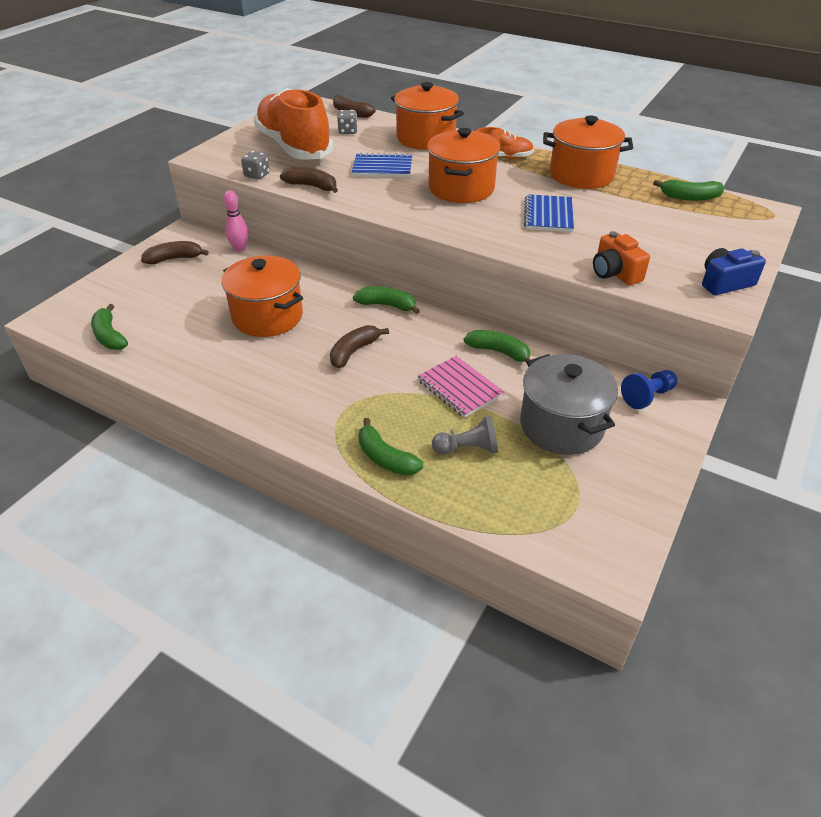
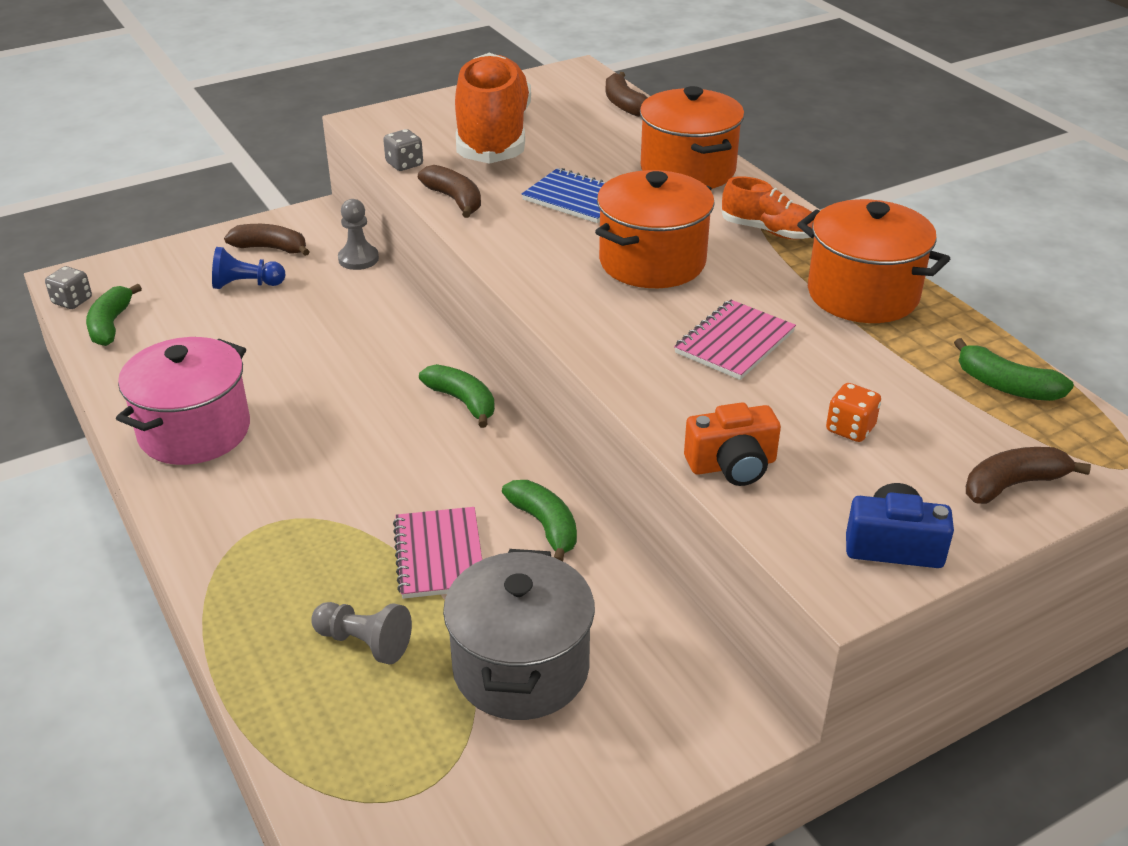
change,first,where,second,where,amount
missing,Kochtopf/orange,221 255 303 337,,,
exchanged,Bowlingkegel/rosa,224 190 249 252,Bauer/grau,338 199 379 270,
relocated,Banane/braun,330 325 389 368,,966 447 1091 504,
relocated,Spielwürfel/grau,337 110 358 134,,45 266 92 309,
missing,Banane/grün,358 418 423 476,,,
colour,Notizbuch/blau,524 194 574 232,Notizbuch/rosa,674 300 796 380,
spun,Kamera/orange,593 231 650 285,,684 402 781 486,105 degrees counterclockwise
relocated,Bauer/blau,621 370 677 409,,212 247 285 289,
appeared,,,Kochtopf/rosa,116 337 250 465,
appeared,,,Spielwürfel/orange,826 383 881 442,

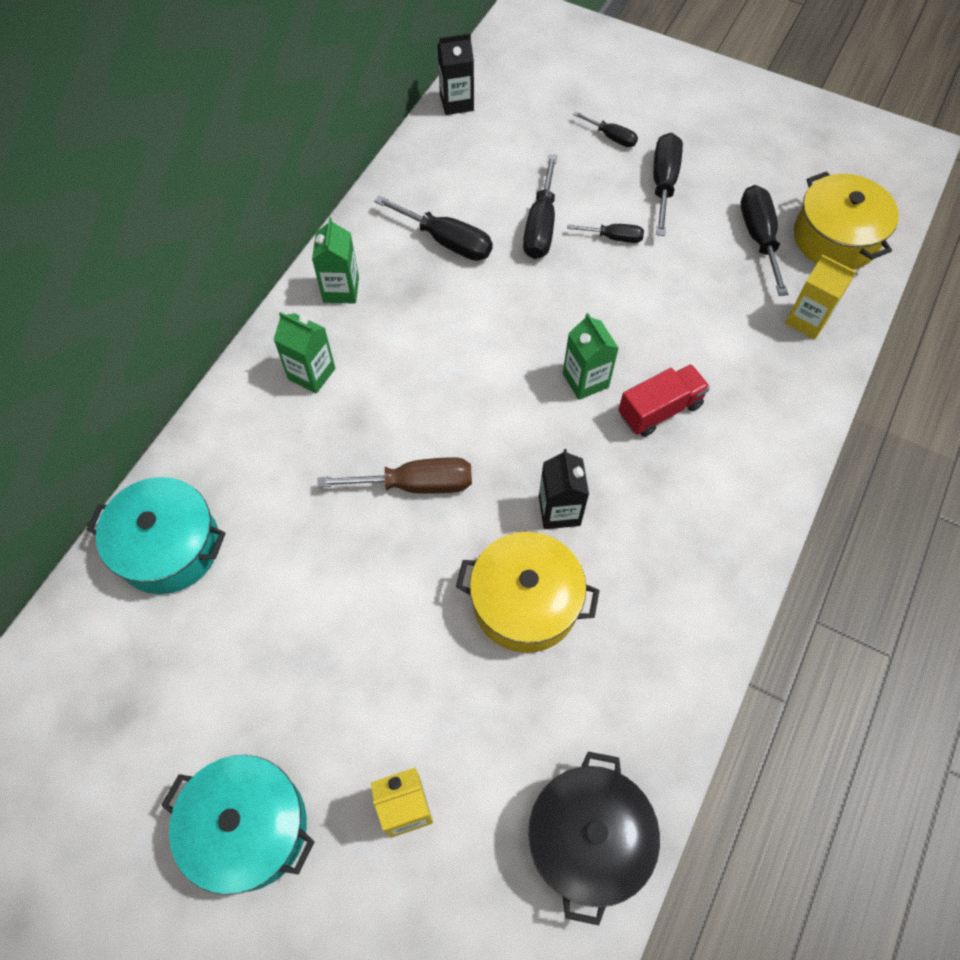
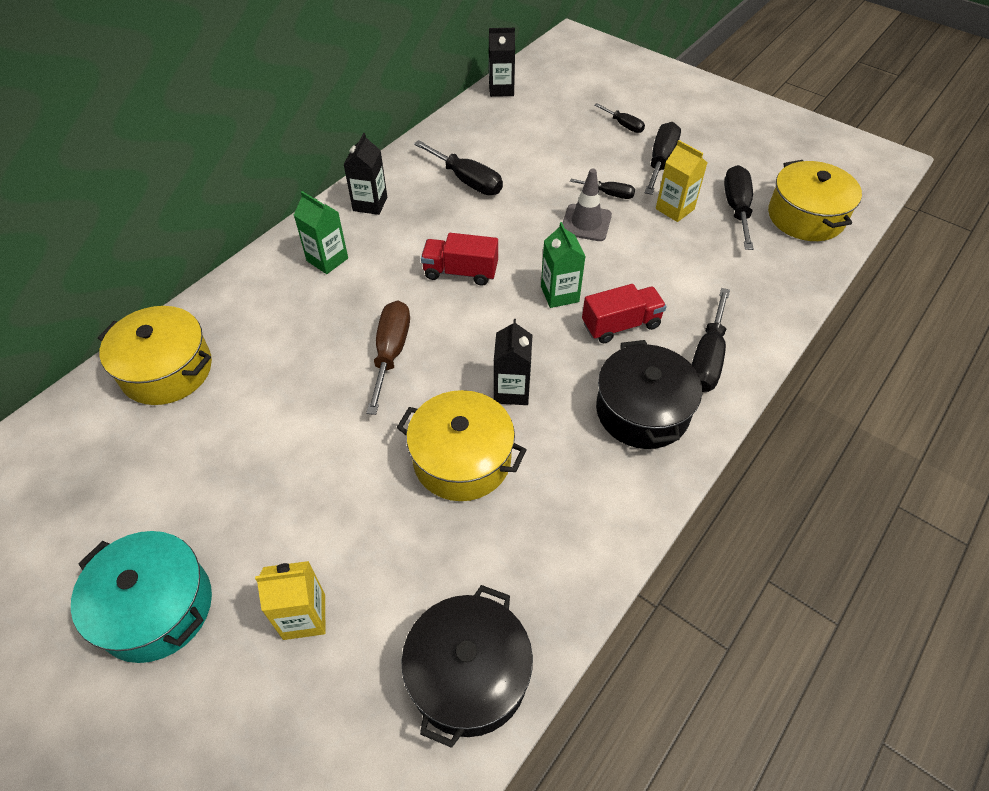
change,first,where,second,where,amount
colour,Kochtopf/türkis,86 477 226 594,Kochtopf/gelb,98 306 212 405,
colour,Getränkekarton/grün,312 217 359 304,Getränkekarton/schwarz,344 133 387 215,
spun,Schraubenzieher/braun,318 457 472 494,,366 301 410 415,90 degrees counterclockwise
relocated,Schraubenzieher/schwarz,523 154 557 259,,692 288 730 392,
relocated,Getränkekarton/gelb,785 254 856 339,,656 140 707 222,
appeared,,,Lastwagen/rot,421 233 498 286,
appeared,,,Leitkegel/grau,562 169 612 241,
appeared,,,Kochtopf/schwarz,596 340 702 449,

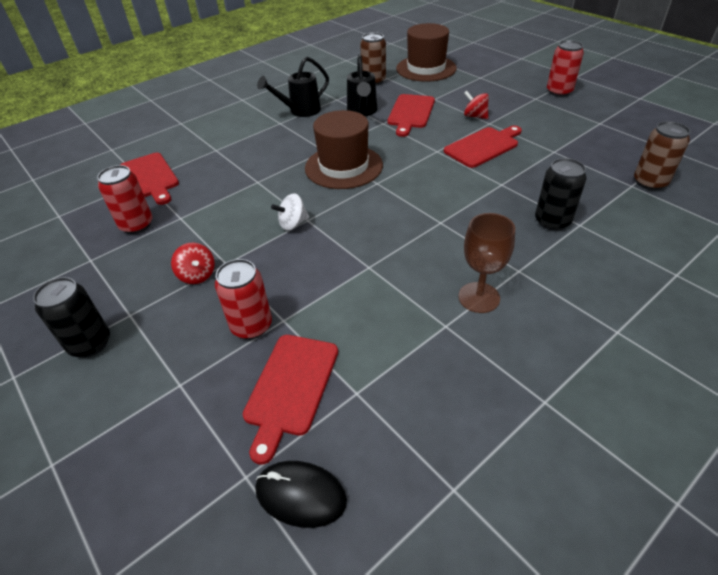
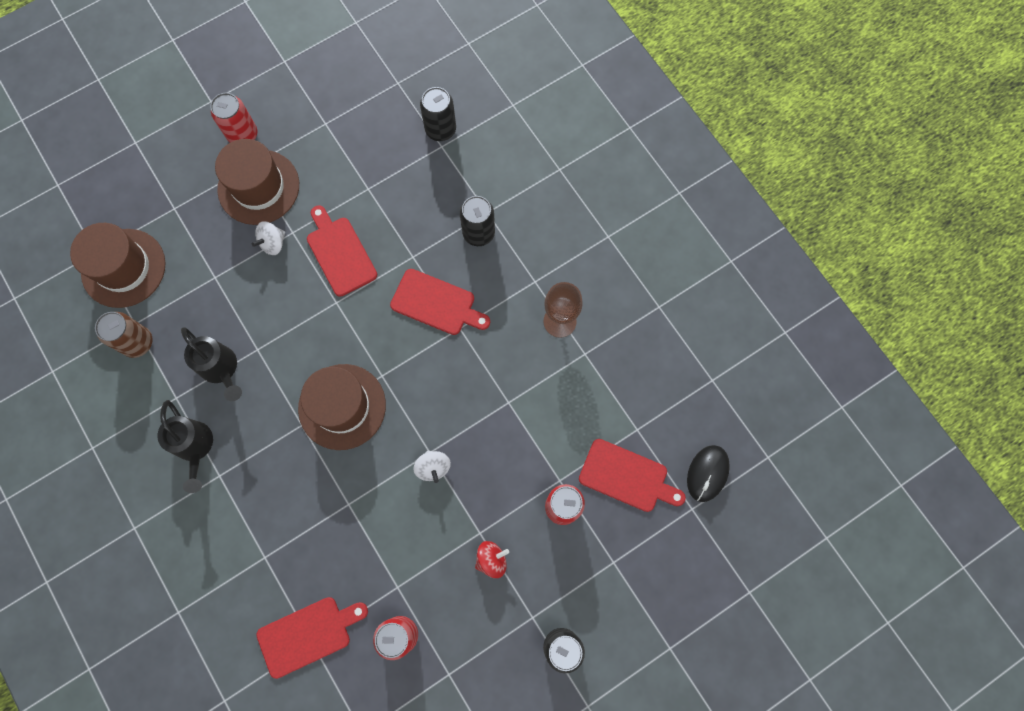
change,first,where,second,where,amount
spun,Gießkanne/schwarz,347 54 377 116,,181 327 242 401,45 degrees clockwise
relocated,Schneidebrett/rot,388 94 435 137,,390 269 490 335,
colour,Kreisel/rot,464 91 489 119,Kreisel/weiß,252 221 285 255,
colour,Dose/braun,634 121 690 190,Dose/schwarz,420 87 456 141,
appeared,,,Hut/braun,215 139 299 225,

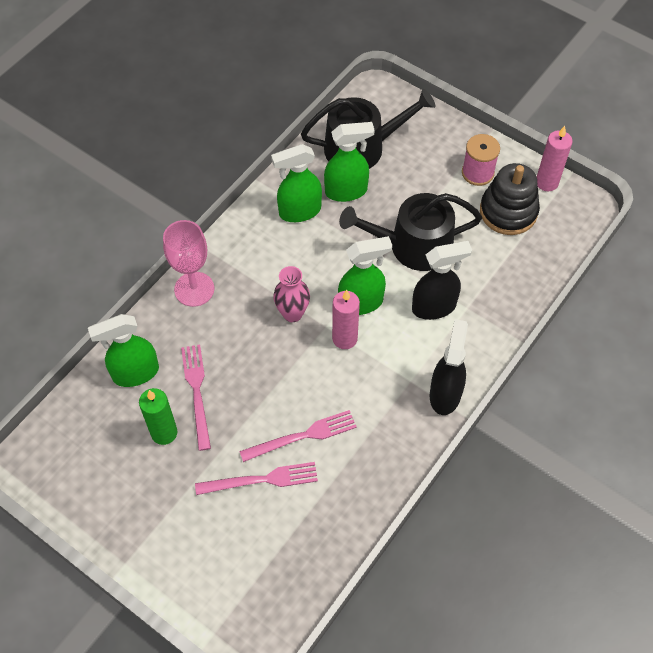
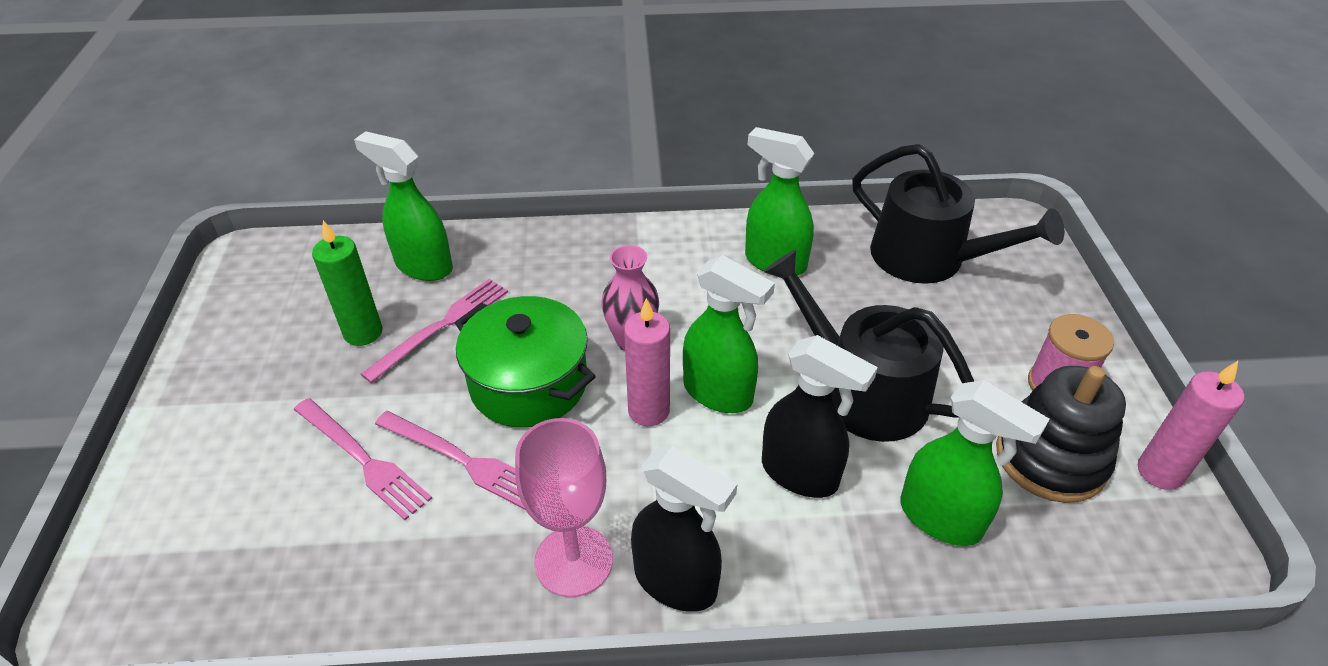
change,first,where,second,where,amount
relocated,Kelch/rosa,163 220 214 307,,515 418 613 597,
relocated,Sprühflasche/grün,324 122 375 202,,900 380 1050 546,
spun,Sprühflasche/schwarz,430 319 468 415,,631 445 737 612,60 degrees clockwise
appeared,,,Kochtopf/grün,455 296 596 428,

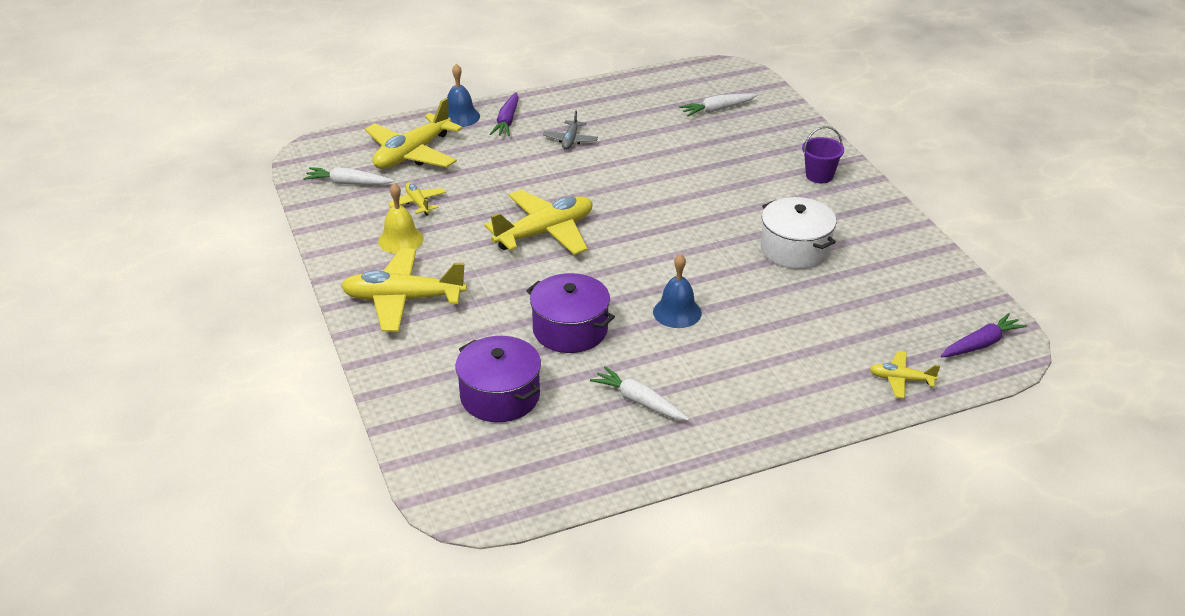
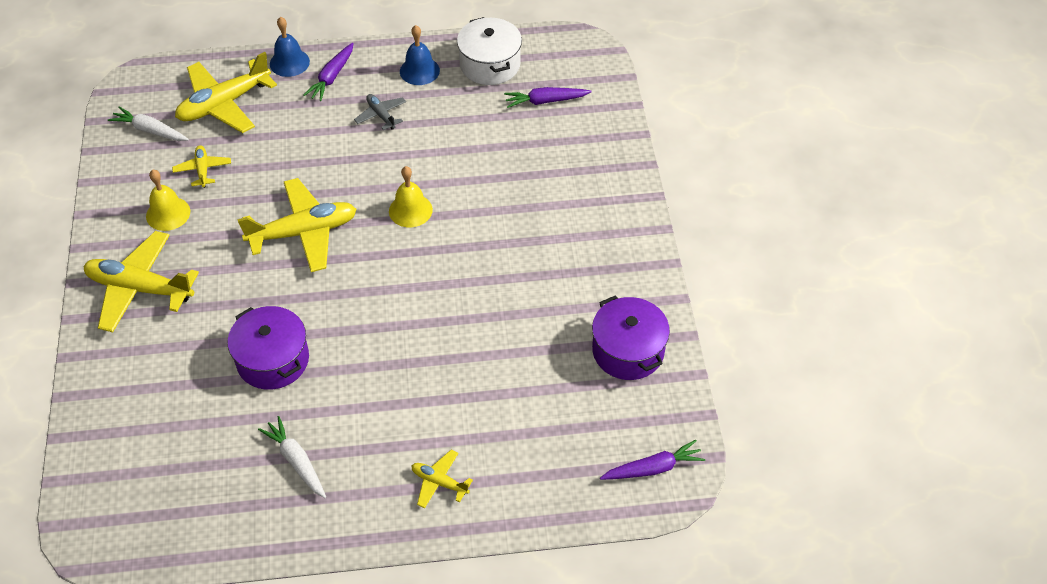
change,first,where,second,where,amount
relocated,Kochtopf/lila,455 336 541 422,,592 295 670 380,
spun,Flugzeug/grau,543 111 598 150,,354 94 406 130,120 degrees clockwise
relocated,Glocke/blau,653 254 702 328,,400 25 440 85,
colour,Karotte/weiß,679 93 757 116,Karotte/lila,504 87 592 108,
relocated,Kochtopf/weiß,761 197 837 269,,457 17 522 85,
missing,Eimer/lila,802 126 844 183,,,
relocated,Flugzeug/gelb,870 351 940 398,,411 450 473 508,
appeared,,,Glocke/gelb,389 166 433 227,

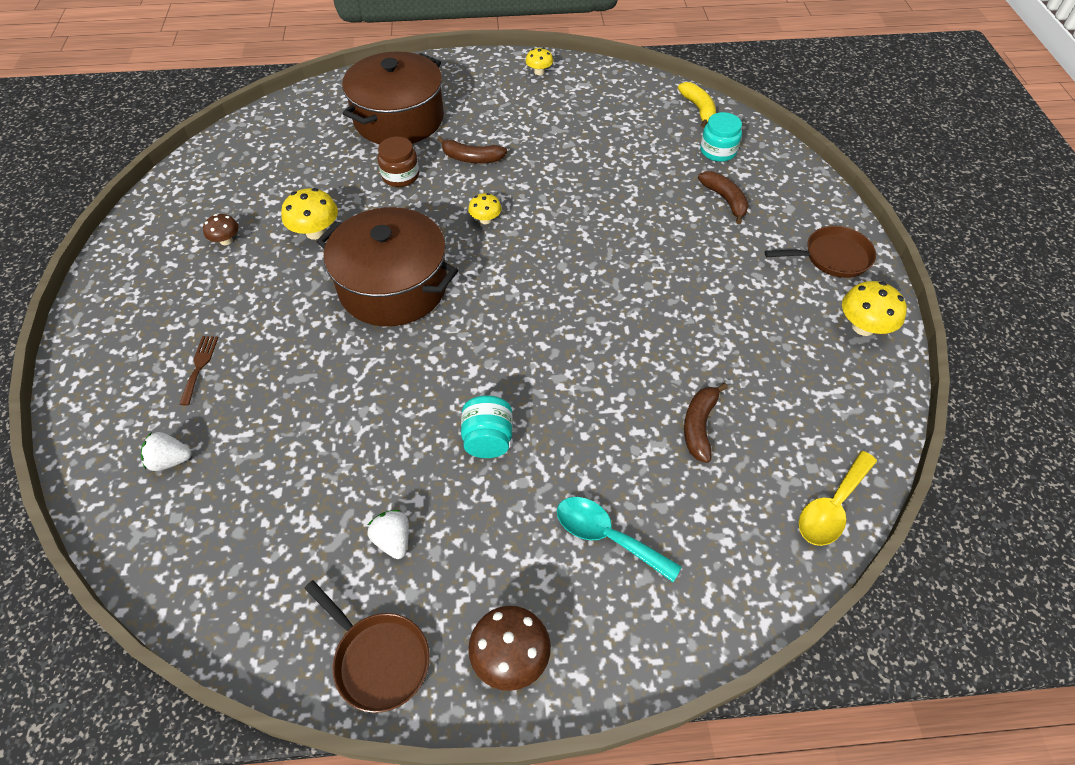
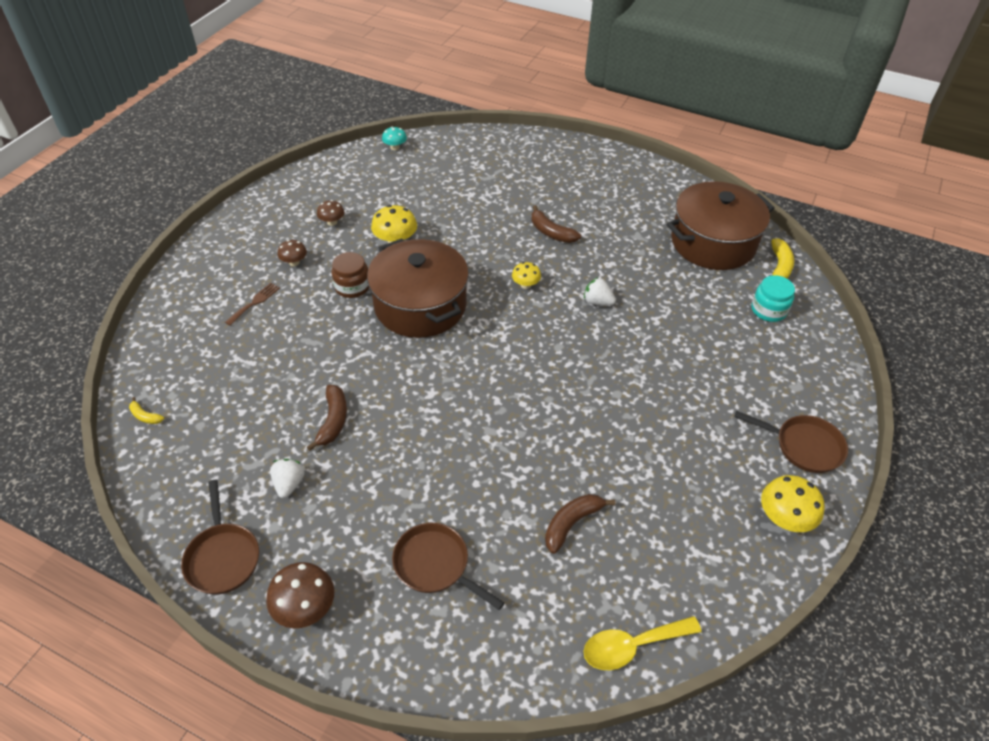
change,first,where,second,where,amount
relocated,Erdbeere/weiß,141 432 191 471,,584 277 616 306,
relocated,Kochtopf/braun,342 51 444 144,,667 181 774 270,
relocated,Einmachglas/braun,378 137 419 187,,331 252 369 298,
missing,Einmachglas/türkis,461 395 513 458,,,
missing,Pilz/gelb,526 48 553 75,,,
exchanged,Löffel/türkis,557 497 682 582,Pfanne/braun,392 523 504 610,
relocated,Banane/braun,698 171 749 224,,307 385 347 451,
appeared,,,Banane/gelb,129 397 164 424,
appeared,,,Pilz/braun,278 240 307 266,
appeared,,,Pilz/türkis,382 127 407 150,

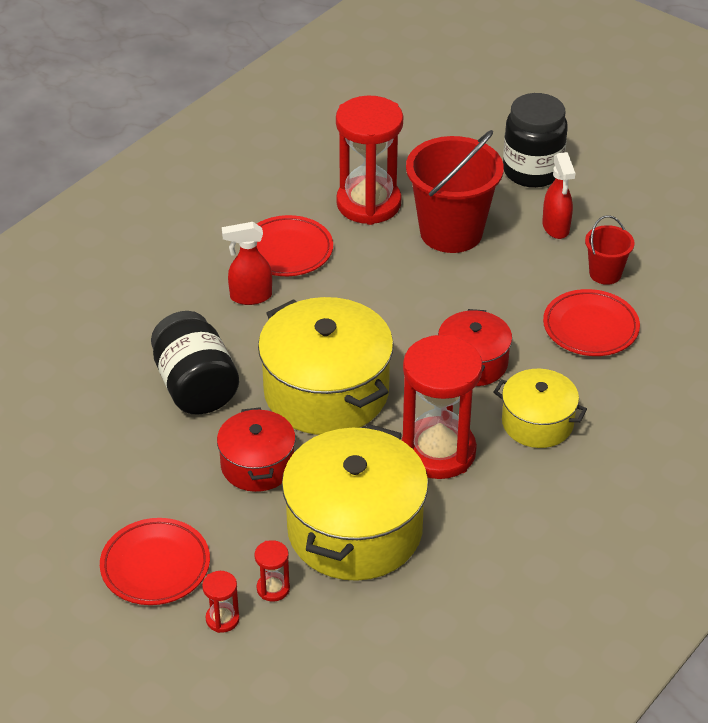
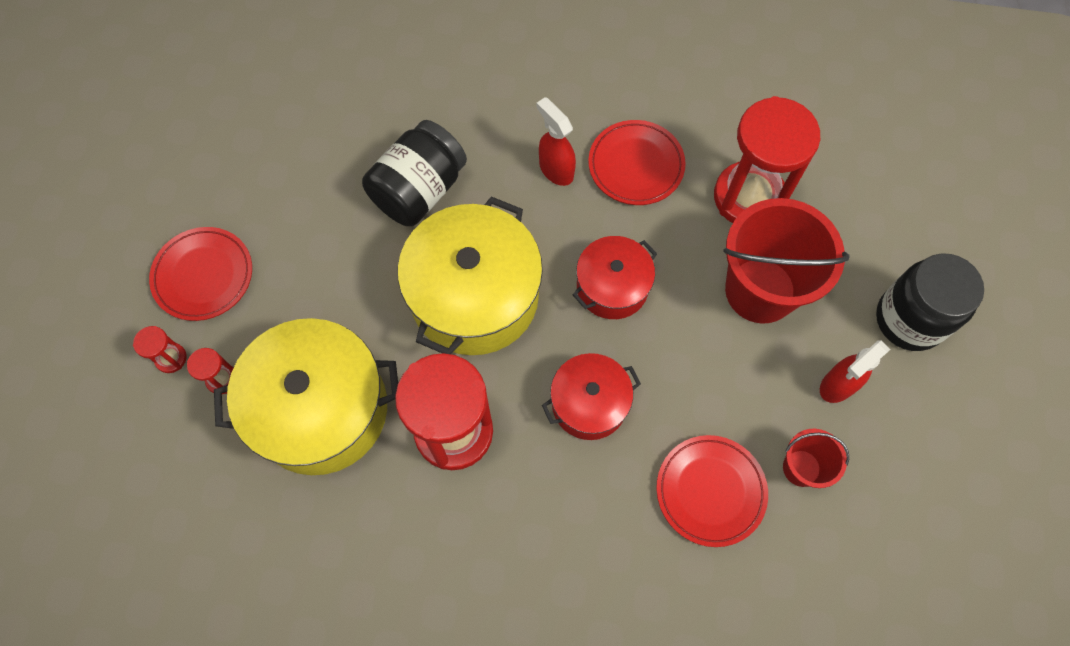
change,first,where,second,where,amount
relocated,Kochtopf/rot,217 407 296 492,,573 236 657 319,
missing,Kochtopf/gelb,494 369 587 448,,,

